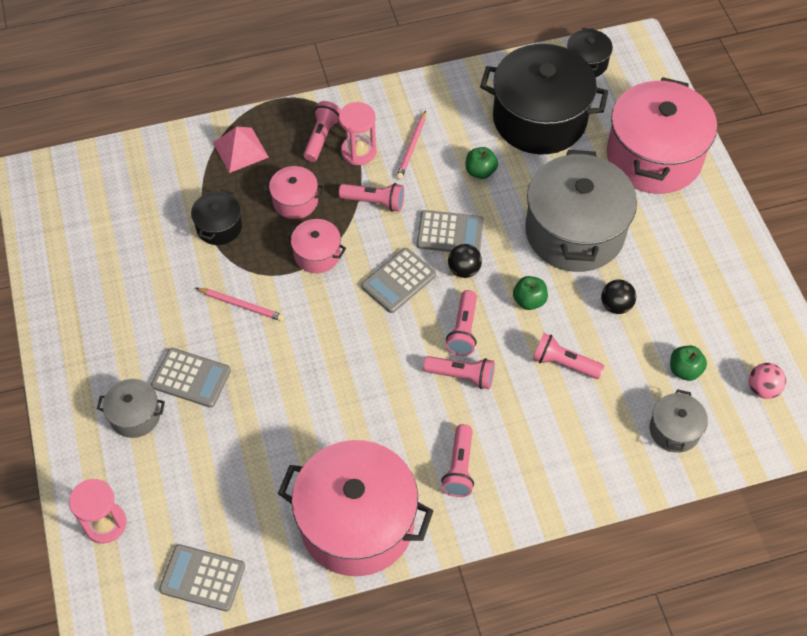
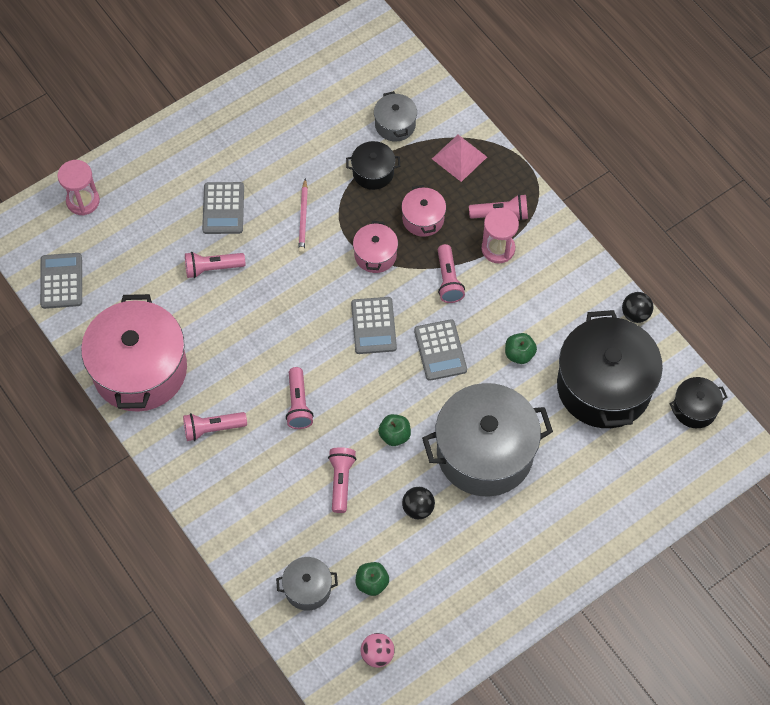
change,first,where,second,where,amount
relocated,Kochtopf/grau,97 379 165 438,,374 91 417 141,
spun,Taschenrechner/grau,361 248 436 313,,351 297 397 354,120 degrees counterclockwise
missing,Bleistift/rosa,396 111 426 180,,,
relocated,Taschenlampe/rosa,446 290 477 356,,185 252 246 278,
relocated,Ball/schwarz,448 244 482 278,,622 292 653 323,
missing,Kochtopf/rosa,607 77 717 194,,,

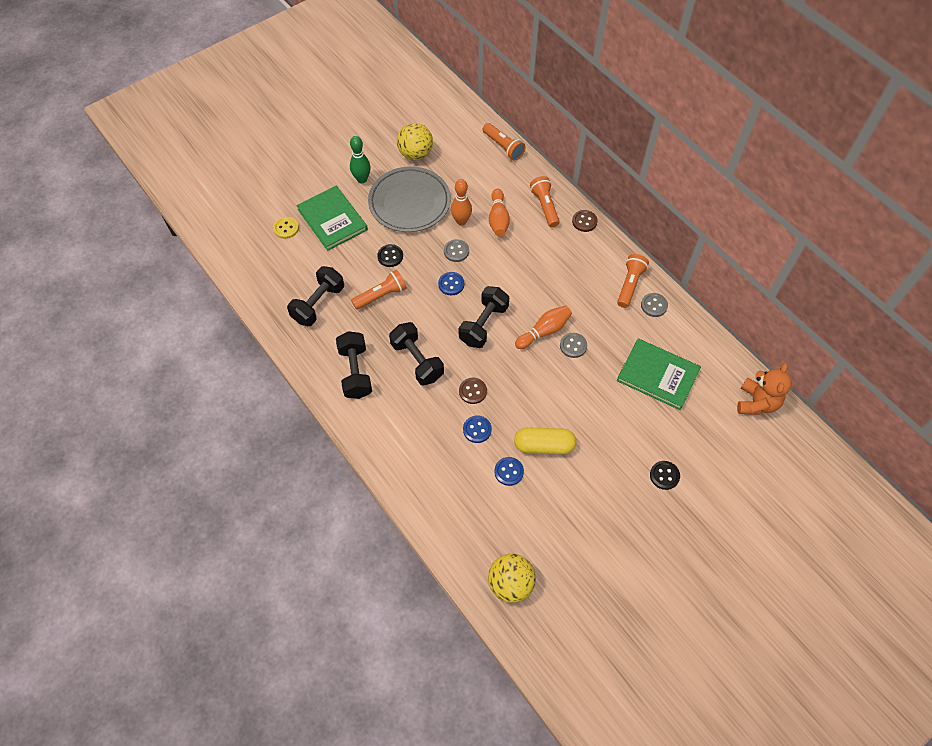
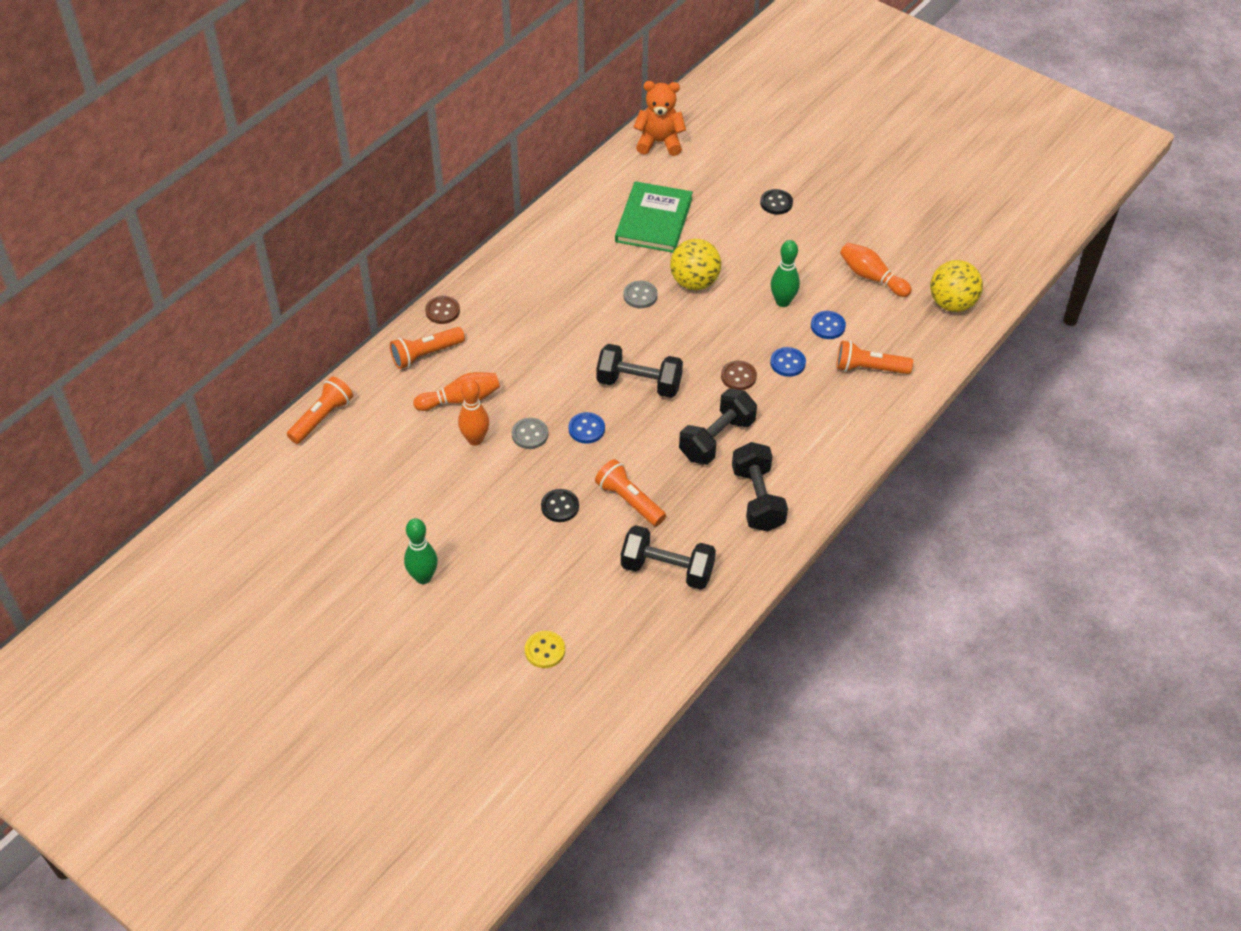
change,first,where,second,where,amount
missing,Buch/grün,296 186 368 251,,,
spun,Hantel/schwarz,336 331 372 399,,732 442 788 532,75 degrees counterclockwise
missing,Teller/grau,368 167 451 232,,,
relocated,Ball/gelb,397 123 433 160,,670 239 721 290,
exchanged,Kapsel/gelb,514 427 576 454,Bowlingkegel/grün,771 240 800 307,
relocated,Bowlingkegel/orange,515 306 572 349,,840 243 912 297,
relocated,Taschenlampe/orange,617 254 649 308,,837 341 913 374,
missing,Knopf/grau,641 293 668 317,,,

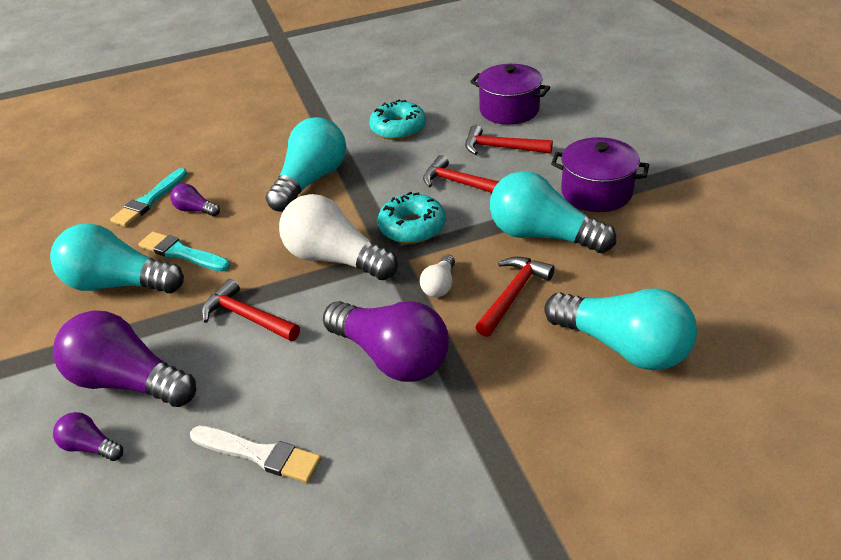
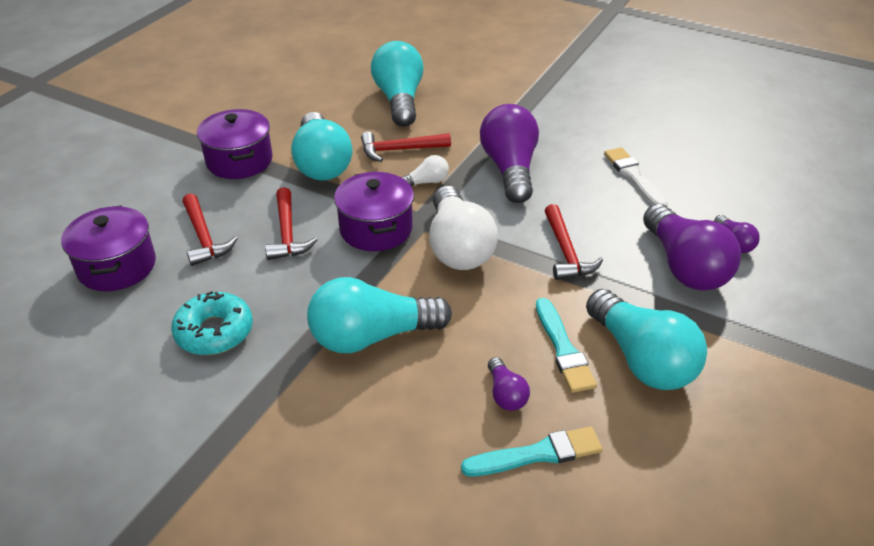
change,first,where,second,where,amount
exchanged,Donut/türkis,378 192 446 244,Kochtopf/lila,334 172 414 251,

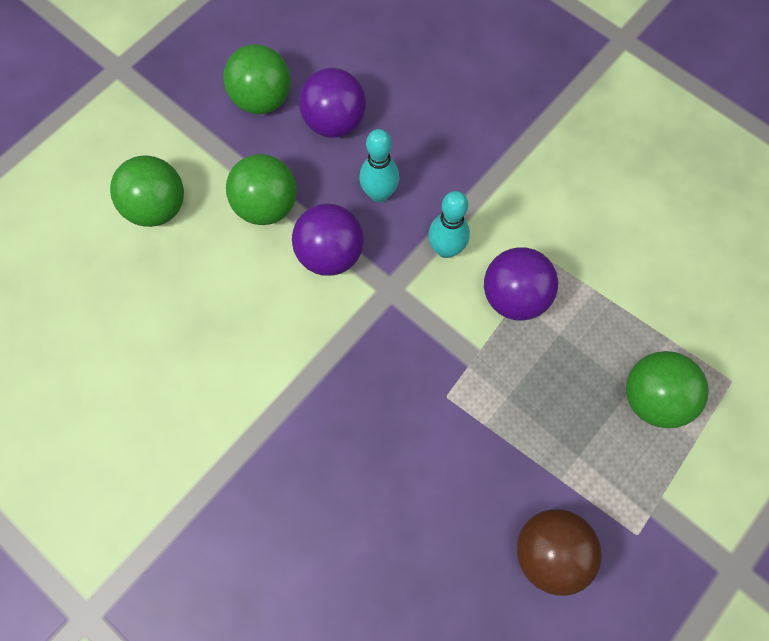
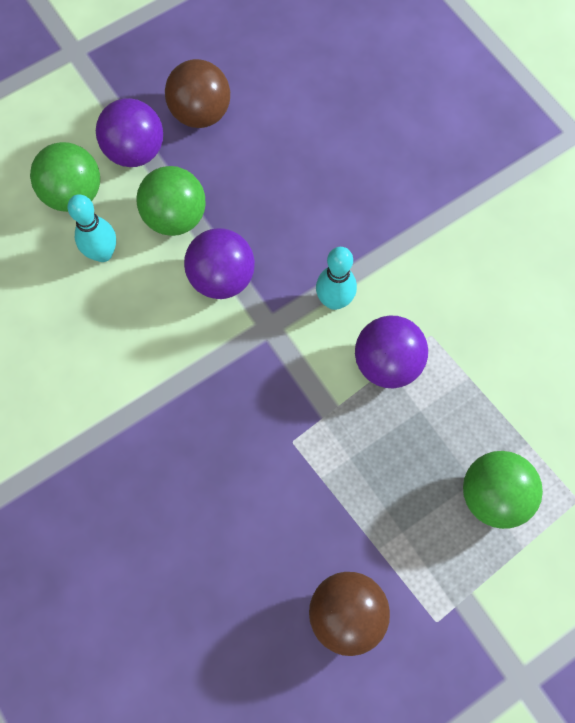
change,first,where,second,where,amount
colour,Ball/grün,223 44 291 114,Ball/braun,165 59 230 128,
relocated,Ball/lila,299 68 366 138,,96 98 163 167,
relocated,Bowlingkegel/türkis,359 129 399 202,,67 194 116 262,

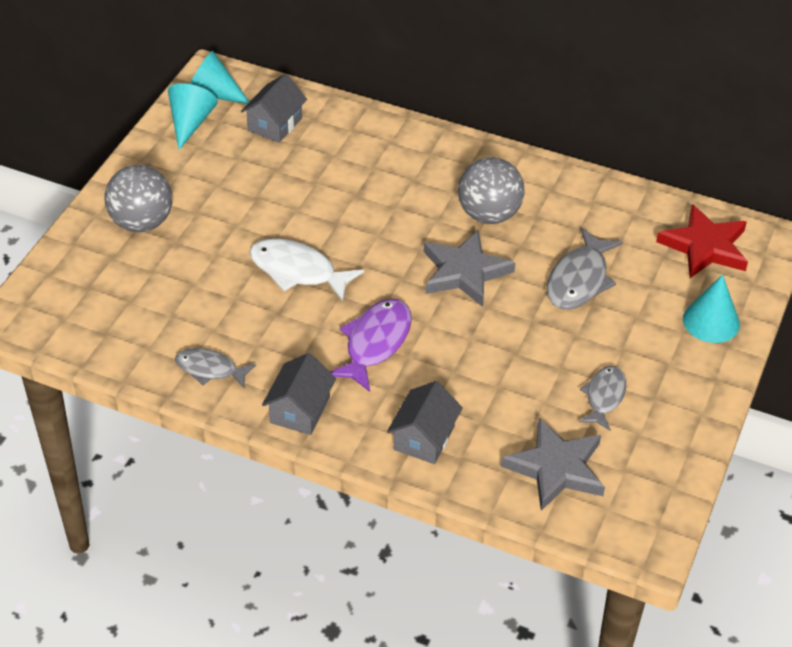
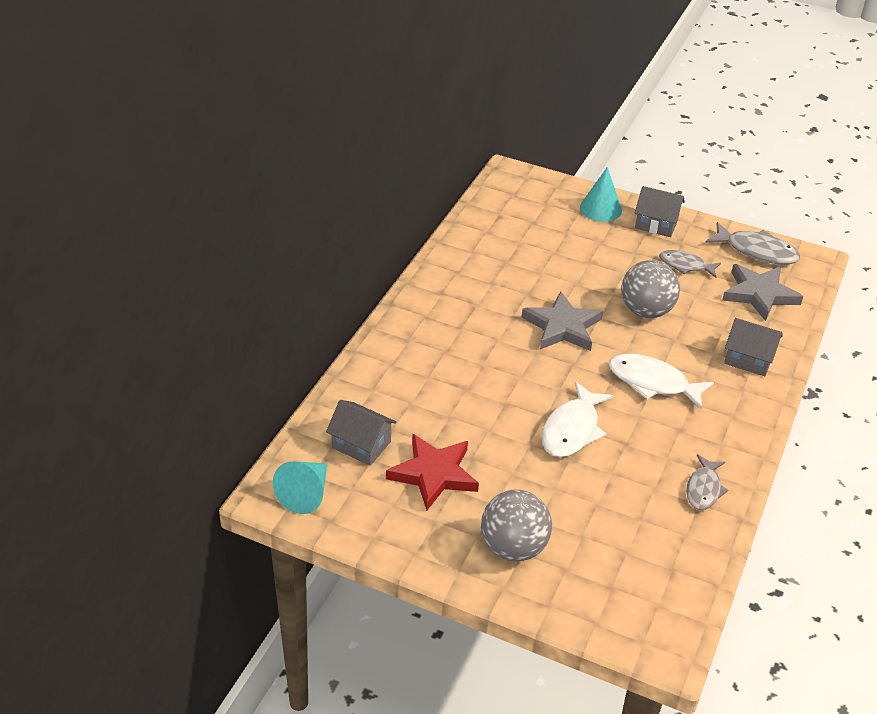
change,first,where,second,where,amount
missing,Kegel/türkis,168 83 218 150,,,
relocated,Haus/grau,262 353 336 435,,635 186 685 237,
colour,Fisch/lila,330 299 412 392,Fisch/weiß,609 354 714 410,
relocated,Ball/grau,458 157 525 224,,621 260 680 318,
relocated,Fisch/grau,547 228 623 310,,705 222 800 264,
relocated,Stern/rot,656 204 748 278,,386 434 479 511,

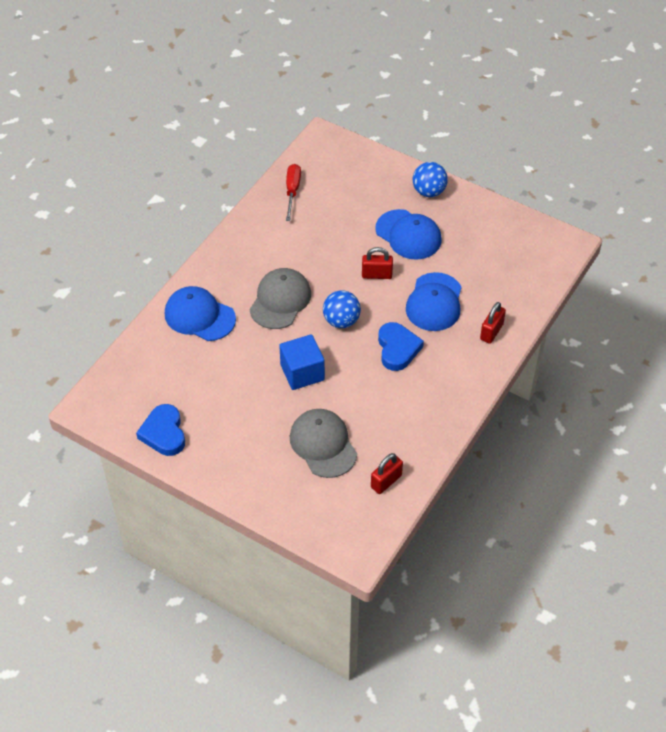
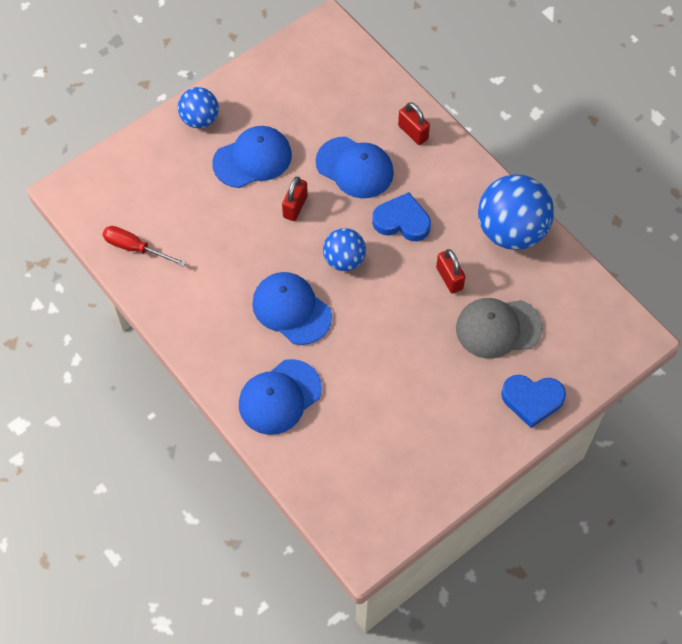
change,first,where,second,where,amount
relocated,Herz/blau,136 404 185 456,,501 375 566 428,
colour,Kappe/grau,249 268 311 329,Kappe/blau,252 272 332 345,
missing,Kubus/blau,279 334 325 390,,,
relocated,Vorhängeschloss/rot,371 453 403 494,,436 249 465 294,
appeared,,,Ball/blau,478 174 554 250,

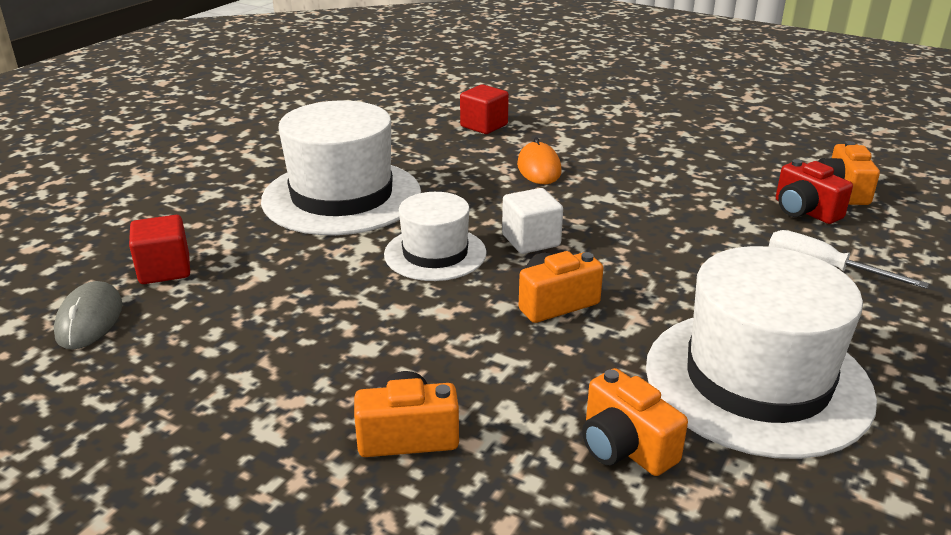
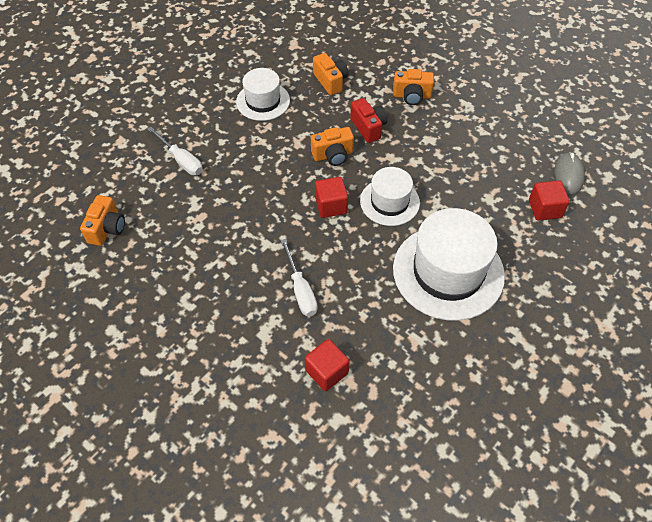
change,first,where,second,where,amount
colour,Kubus/weiß,502 188 563 254,Kubus/rot,315 177 348 218,
exchanged,Computermaus/orange,517 137 562 184,Schraubenzieher/weiß,281 239 318 316,
size,Hut/weiß,646 246 877 459,,236 68 290 121,x0.58
relocated,Kamera/rot,776 159 853 224,,350 98 388 143,

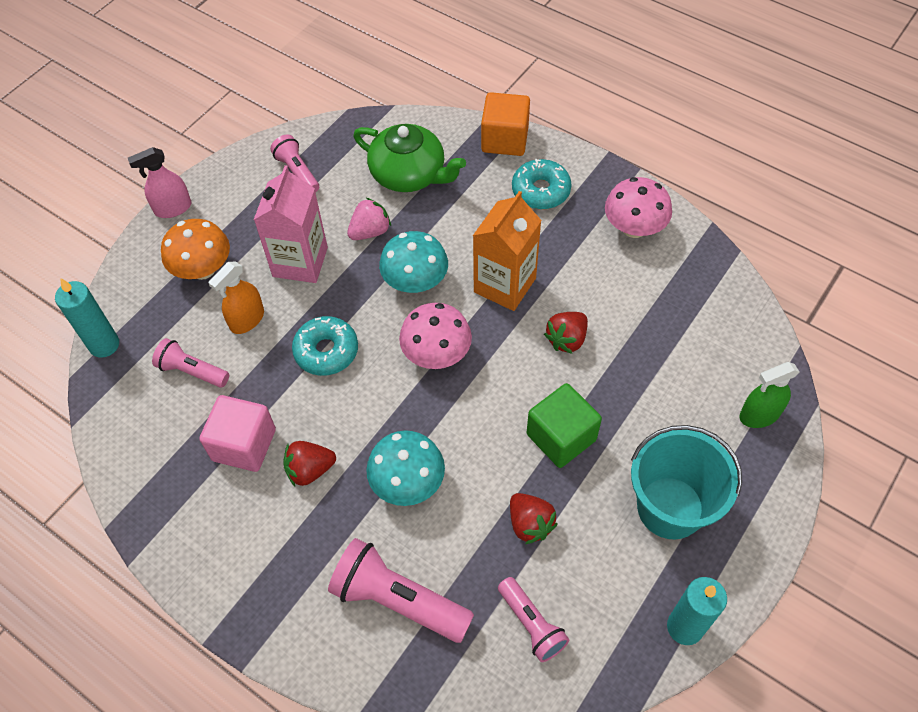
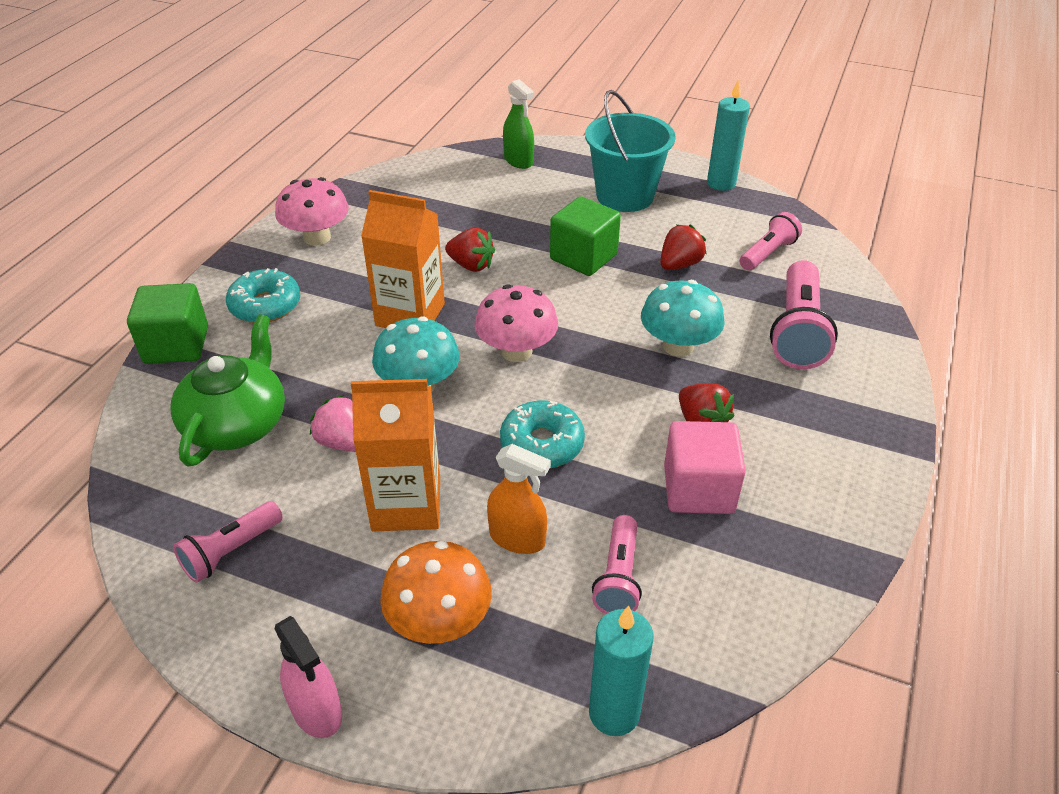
change,first,where,second,where,amount
colour,Getränkekarton/rosa,254 165 328 283,Getränkekarton/orange,351 379 440 531,
colour,Kubus/orange,481 92 530 156,Kubus/grün,127 283 208 364,

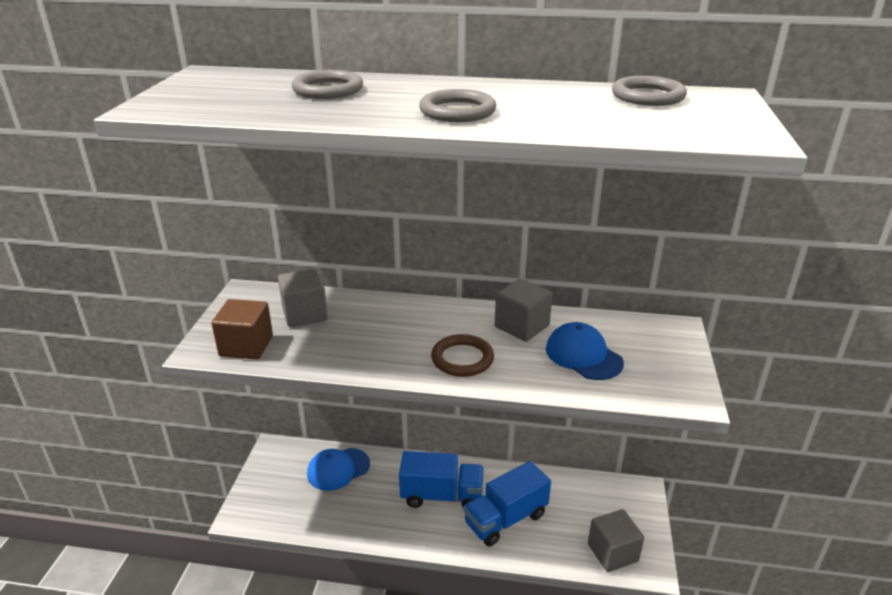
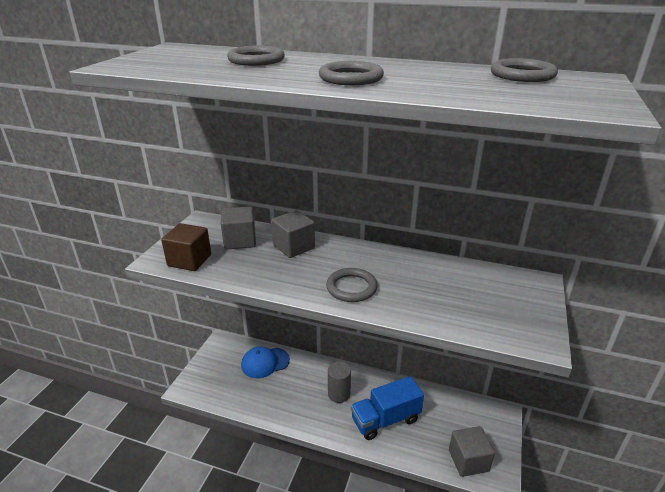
change,first,where,second,where,amount
exchanged,Lastwagen/blau,399 451 484 508,Vollzylinder/grau,328 362 351 403,
colour,Ring/braun,431 334 494 377,Ring/grau,326 268 378 302,
relocated,Kubus/grau,495 278 553 342,,271 210 315 258,
missing,Kappe/blau,546 322 624 380,,,

